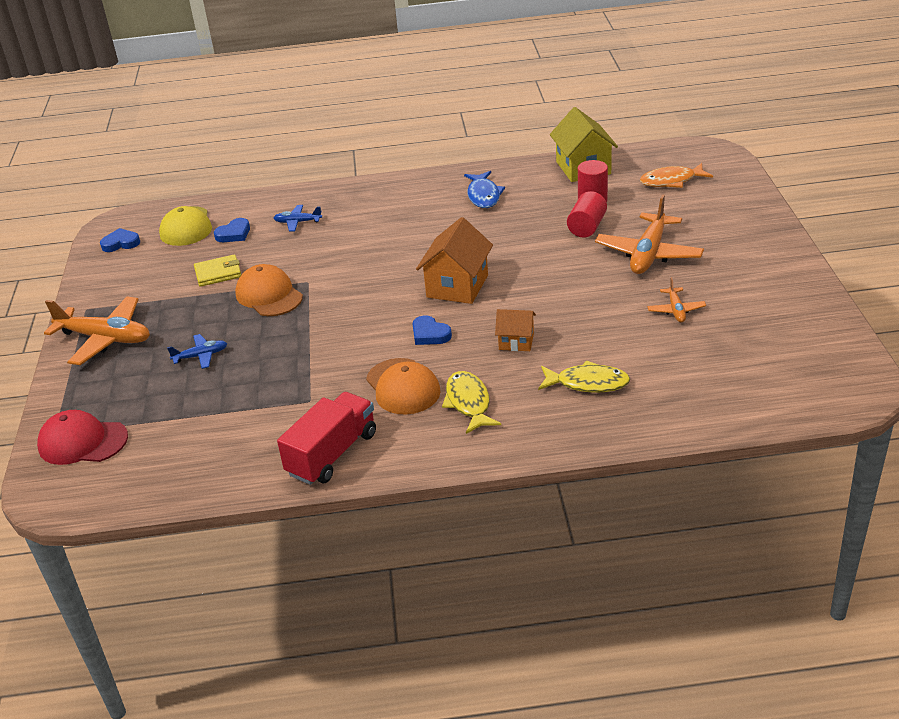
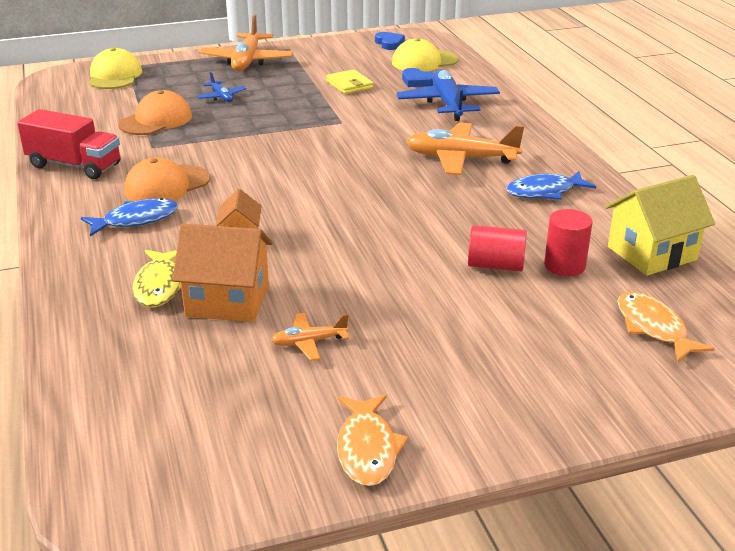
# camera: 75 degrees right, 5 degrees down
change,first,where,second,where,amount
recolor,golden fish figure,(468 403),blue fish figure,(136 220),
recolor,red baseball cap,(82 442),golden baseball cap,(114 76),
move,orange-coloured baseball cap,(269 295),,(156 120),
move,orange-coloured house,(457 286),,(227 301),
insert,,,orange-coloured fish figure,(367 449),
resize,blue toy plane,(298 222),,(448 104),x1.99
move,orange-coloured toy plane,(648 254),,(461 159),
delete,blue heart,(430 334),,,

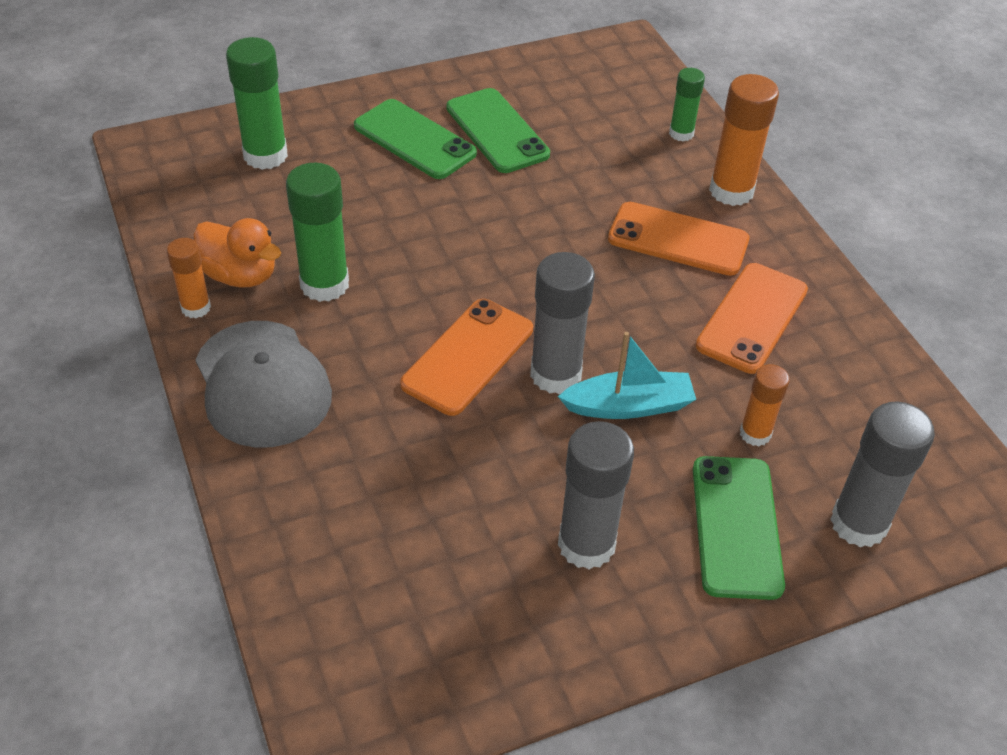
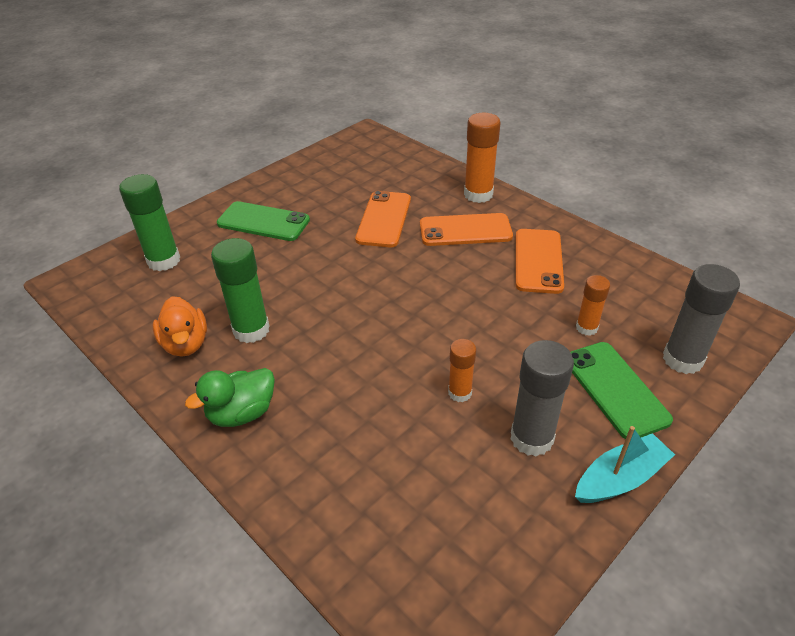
# camera: 20 degrees left, 5 degrees down
change,first,where,second,where,amount
rotate,orange-coloured duck,(240 275),,(186 344),60 degrees clockwise
replace,gray baseball cap,(262 384),leaf-green duck,(242 413),
move,orange-coloured smartphone,(467 356),,(383 219),
move,orange-coloured stick of glue,(196 307),,(460 393),
move,aqua toy boat,(629 406),,(620 478),
delete,leaf-green smartphone,(497 131),,,
delete,gray stick of glue,(555 374),,,
delete,leaf-green stick of glue,(681 133),,,

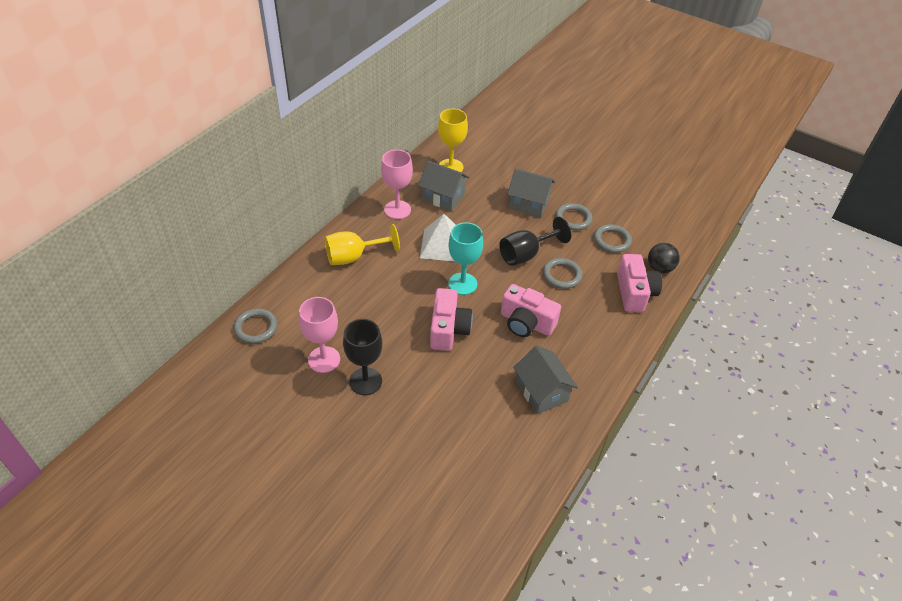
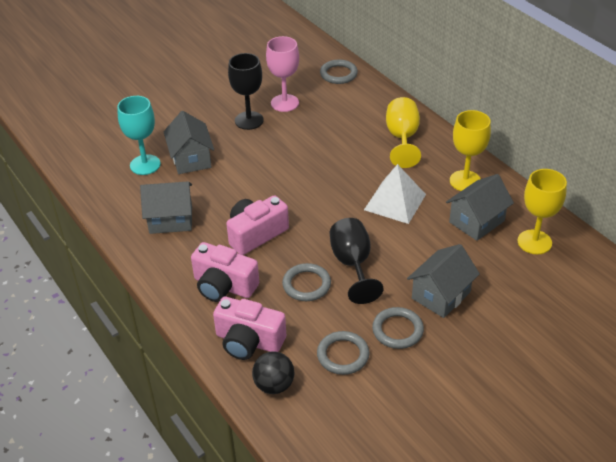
# camera: 115 degrees right, 5 degrees down
change,first,where,second,where,amount
move,aqua goblet,(462 284),,(145 165),
insert,,,gray house,(191 159),
move,pink camera,(448 329),,(224 286),
recolor,pink goblet,(397 210),golden goblet,(465 181),

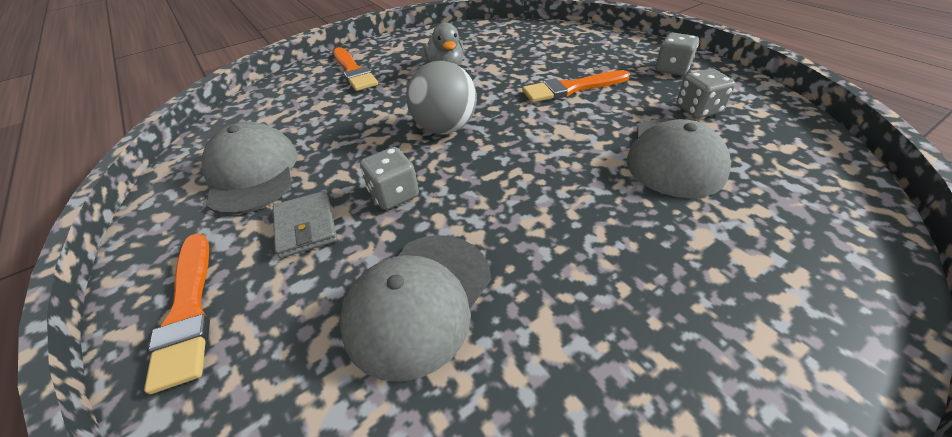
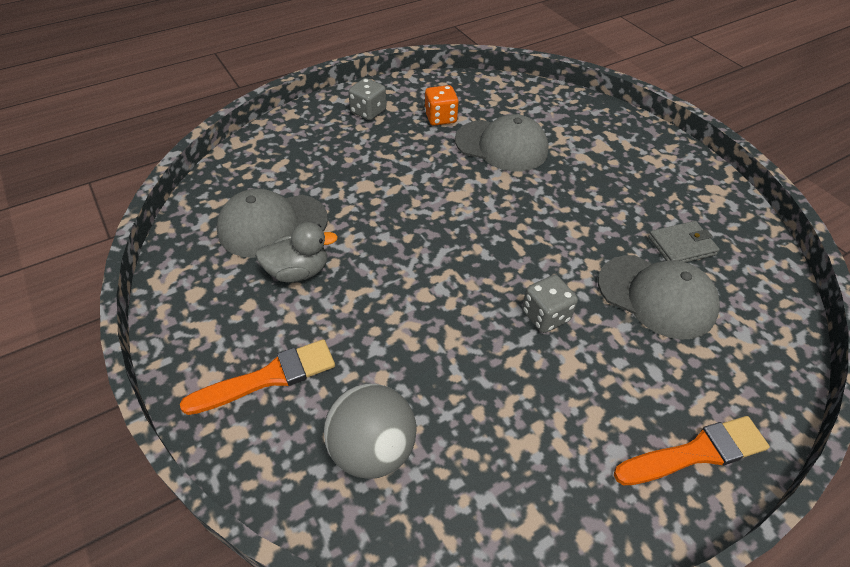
# camera: 90 degrees left, 5 degrees up
change,first,where,second,where,amount
move,gray baseball cap,(252 173),,(272 225),
move,gray sphere,(445 128),,(372 449),
recolor,gray die,(698 110),orange-coloured die,(440 118),
move,gray wallet,(306 227),,(681 246),
delete,orange-coloured paintbrush,(571 88),,,

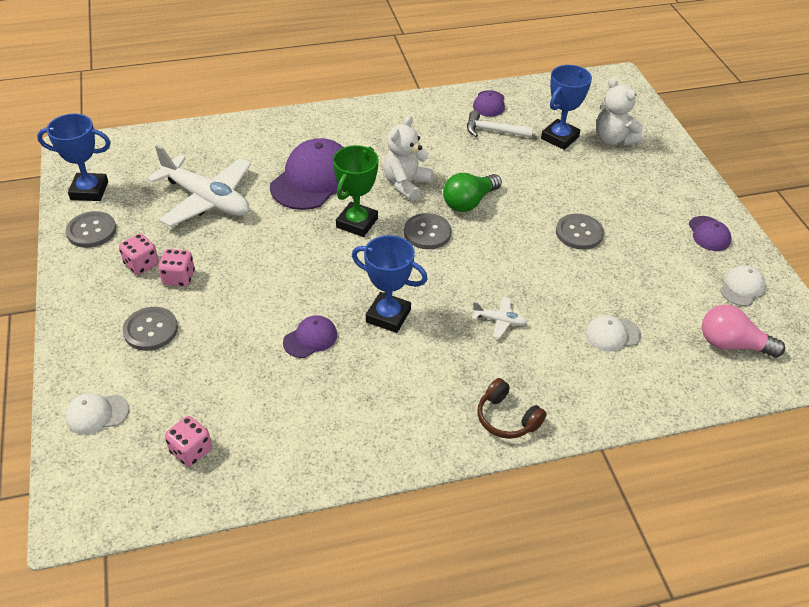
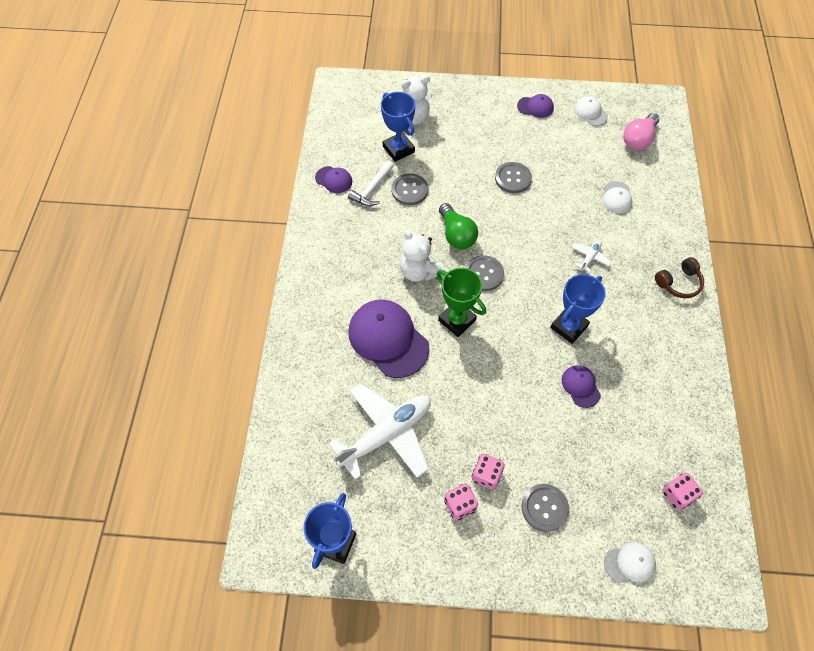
# camera: 70 degrees left, 15 degrees up
change,first,where,second,where,amount
move,gray sewing button,(91 231),,(409 190),
rotate,white baseball cap,(97 414),,(629 563),105 degrees counterclockwise

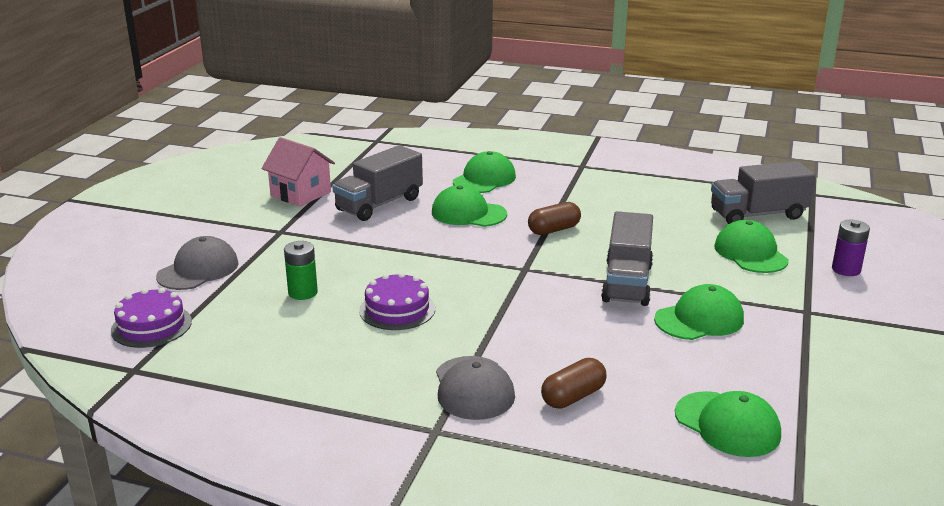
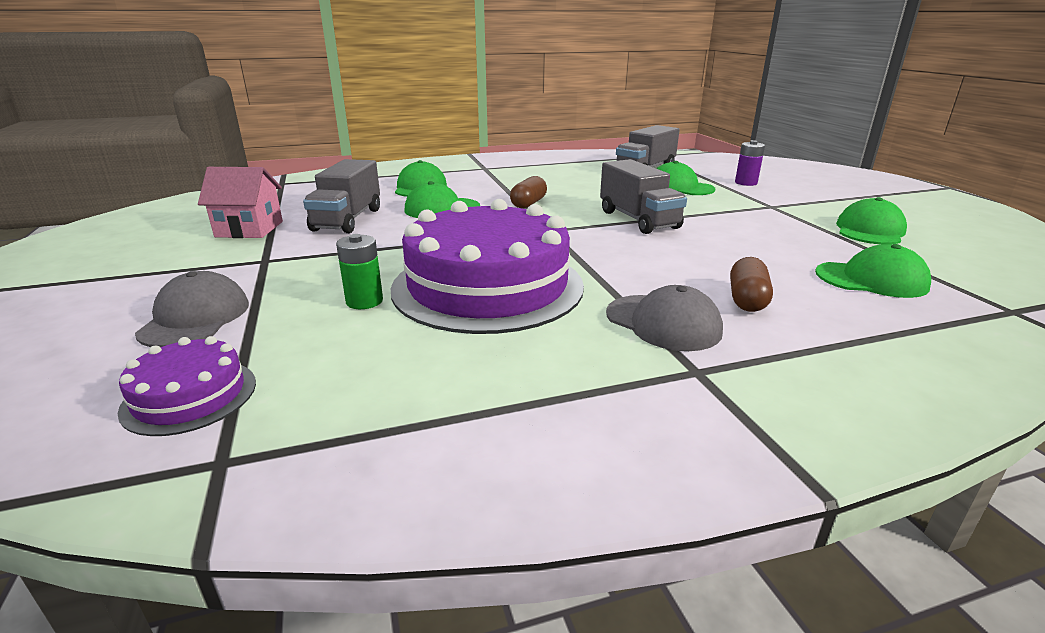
# camera: 35 degrees left, 0 degrees up
change,first,where,second,where,amount
resize,royal purple layer cake,(397 309),,(488 286),x2.19
move,leaf-green baseball cap,(699 319),,(869 230),

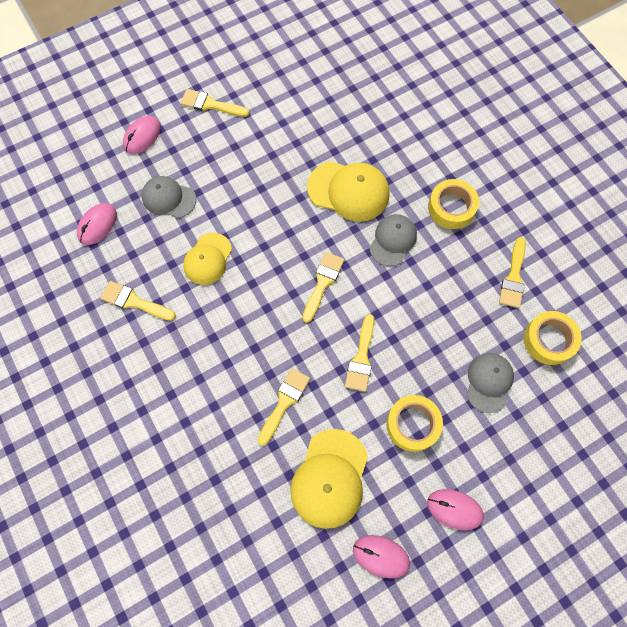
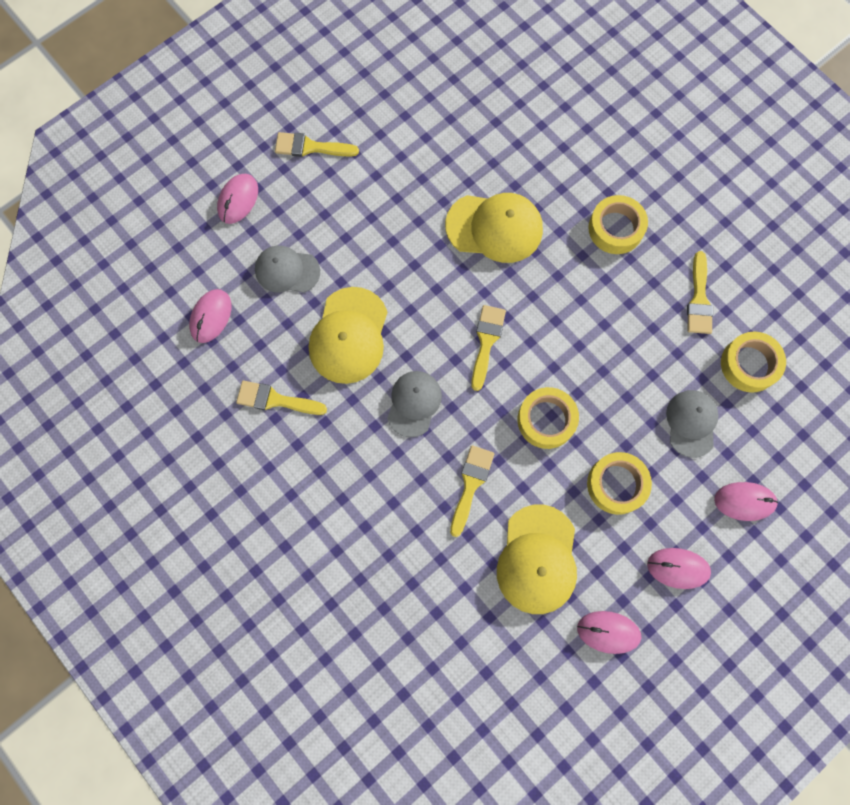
# camera: 10 degrees left, 5 degrees up
change,first,where,second,where,amount
resize,golden baseball cap,(208 259),,(349 335),x1.51
move,gray baseball cap,(393 240),,(414 403),
replace,golden paintbrush,(361 357),golden tape,(546 420),
insert,,,pink PC mouse,(744 501),

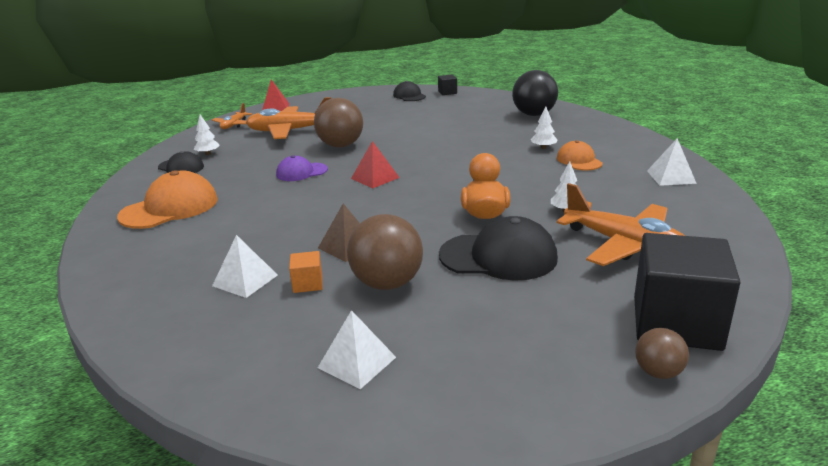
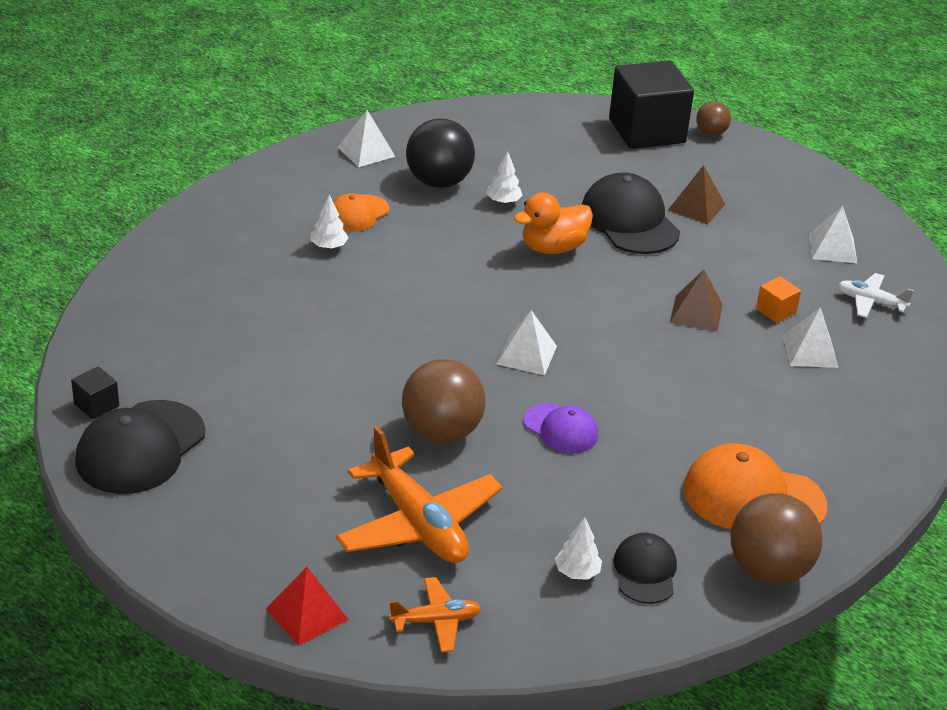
# camera: 125 degrees left, 10 degrees up
change,first,where,second,where,amount
resize,black baseball cap,(409 96),,(140 448),x1.72
move,black sphere,(534 114),,(438 182),
recolor,red solid pyramid,(375 178),white solid pyramid,(527 355),
insert,,,brown solid pyramid,(696 207),
move,brown sphere,(387 283),,(768 570),
insert,,,white toy plane,(870 302),
delete,orange-coloured toy plane,(625 245),,,

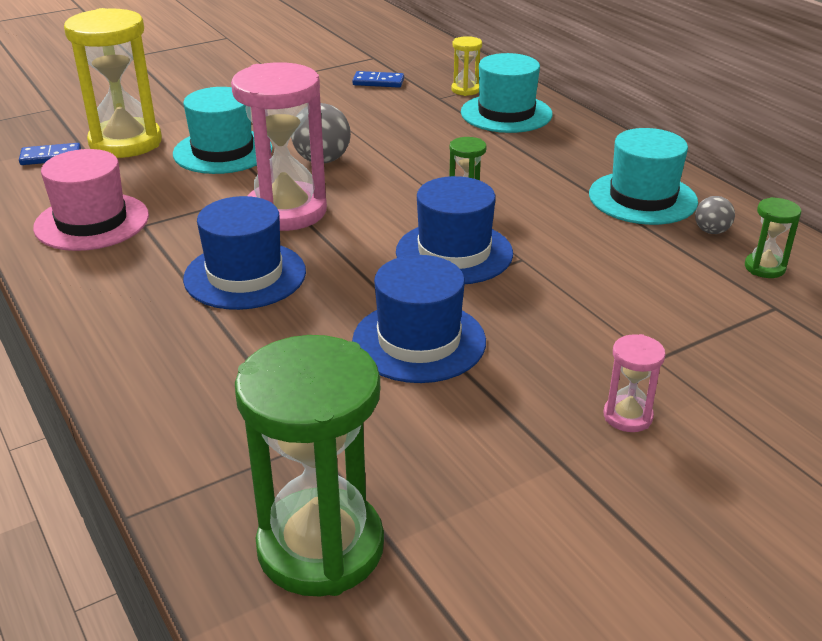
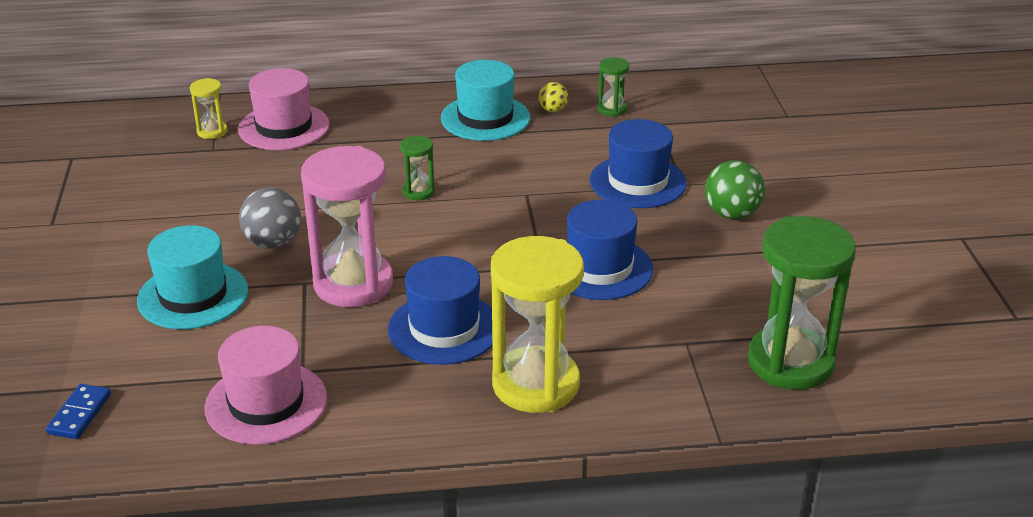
# camera: 65 degrees left, 0 degrees up
change,first,where,second,where,amount
recolor,aqua tall hat,(506 113),pink tall hat,(284 127),
move,golden hourglass,(125 143),,(535 384),
recolor,gray sphere,(711 231),golden sphere,(553 110),
move,blue tall hat,(454 253),,(638 182),
replace,pink hourglass,(627 416),leaf-green sphere,(732 214),
delete,blue domino tile,(378 82),,,

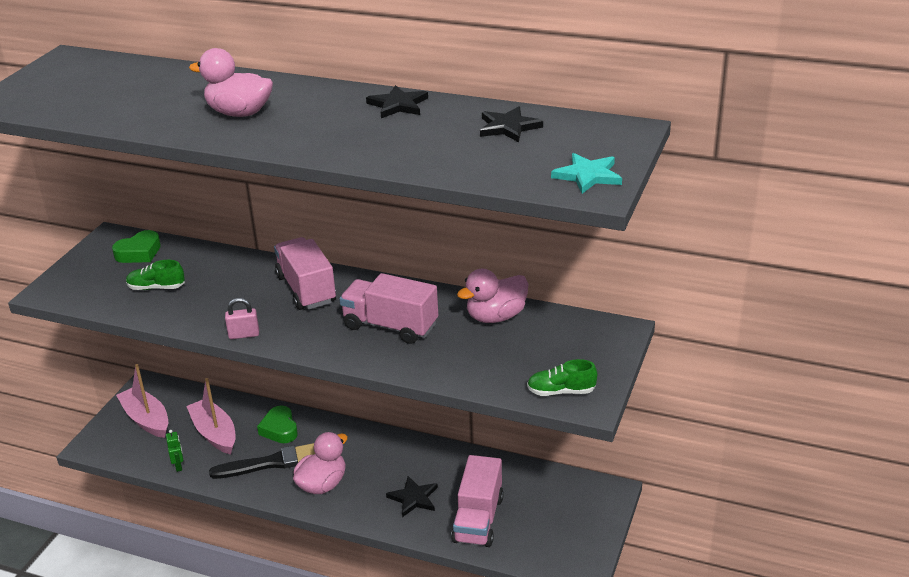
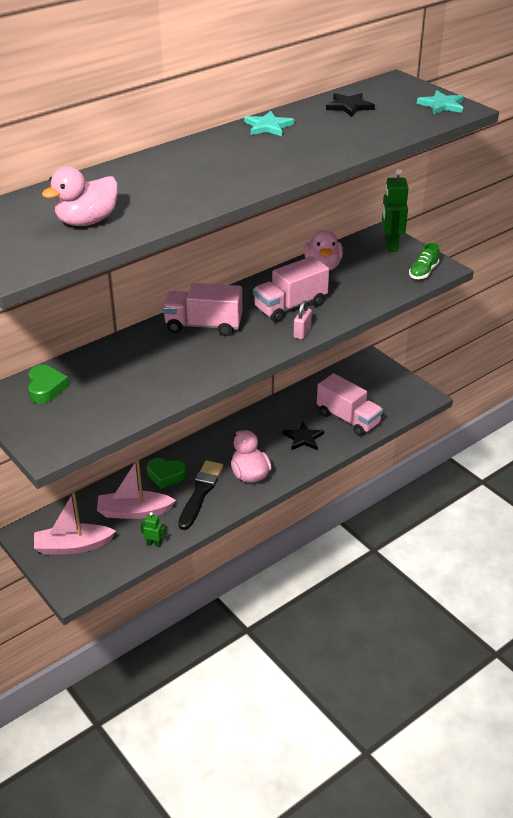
# camera: 60 degrees left, 5 degrees up
change,first,where,second,where,amount
move,pink duck,(239 113),,(87 221),
recolor,black five-pointed star,(398 105),aqua five-pointed star,(268 126),
move,pink small lock,(244 335),,(302 332),
insert,,,leaf-green toy robot,(391 245),
delete,leaf-green lace-up shoe,(156 288),,,

